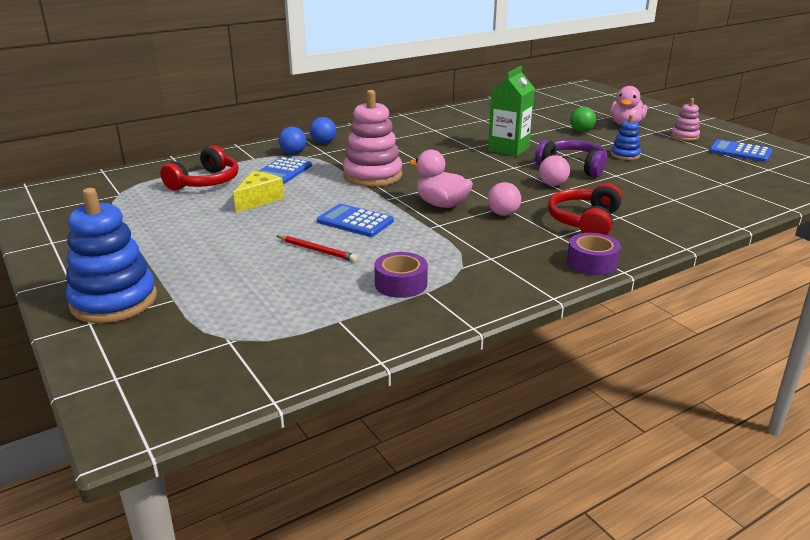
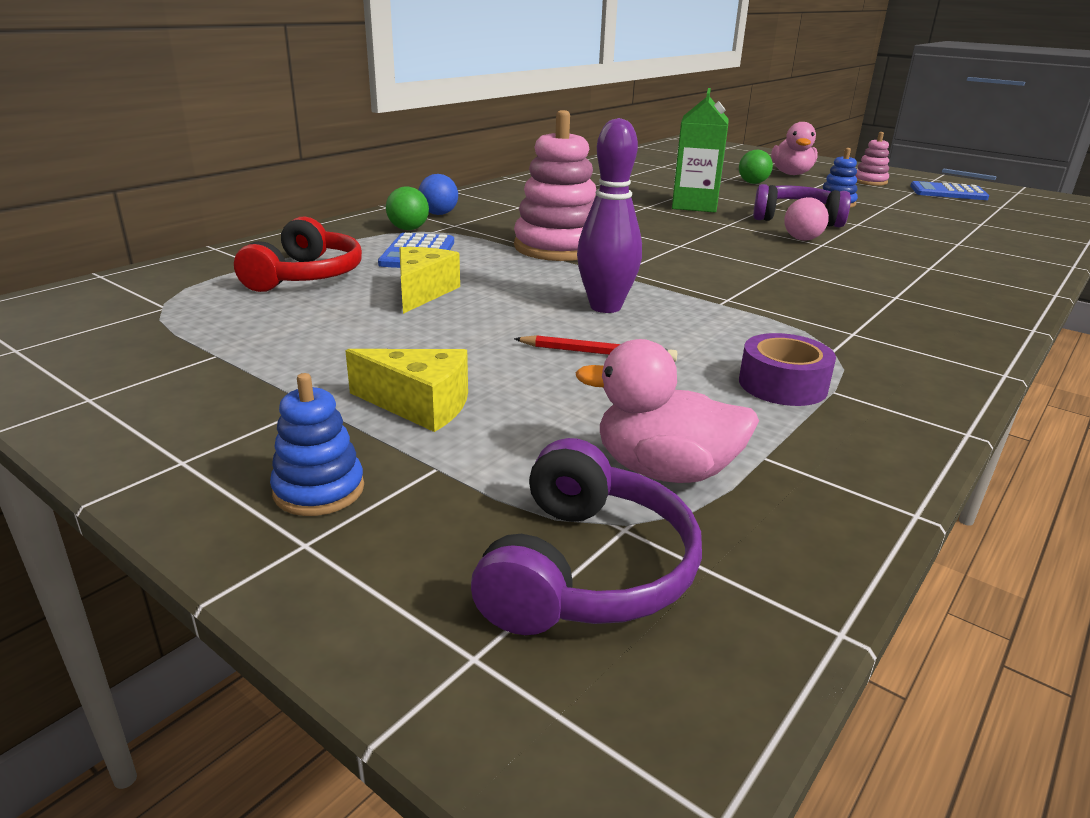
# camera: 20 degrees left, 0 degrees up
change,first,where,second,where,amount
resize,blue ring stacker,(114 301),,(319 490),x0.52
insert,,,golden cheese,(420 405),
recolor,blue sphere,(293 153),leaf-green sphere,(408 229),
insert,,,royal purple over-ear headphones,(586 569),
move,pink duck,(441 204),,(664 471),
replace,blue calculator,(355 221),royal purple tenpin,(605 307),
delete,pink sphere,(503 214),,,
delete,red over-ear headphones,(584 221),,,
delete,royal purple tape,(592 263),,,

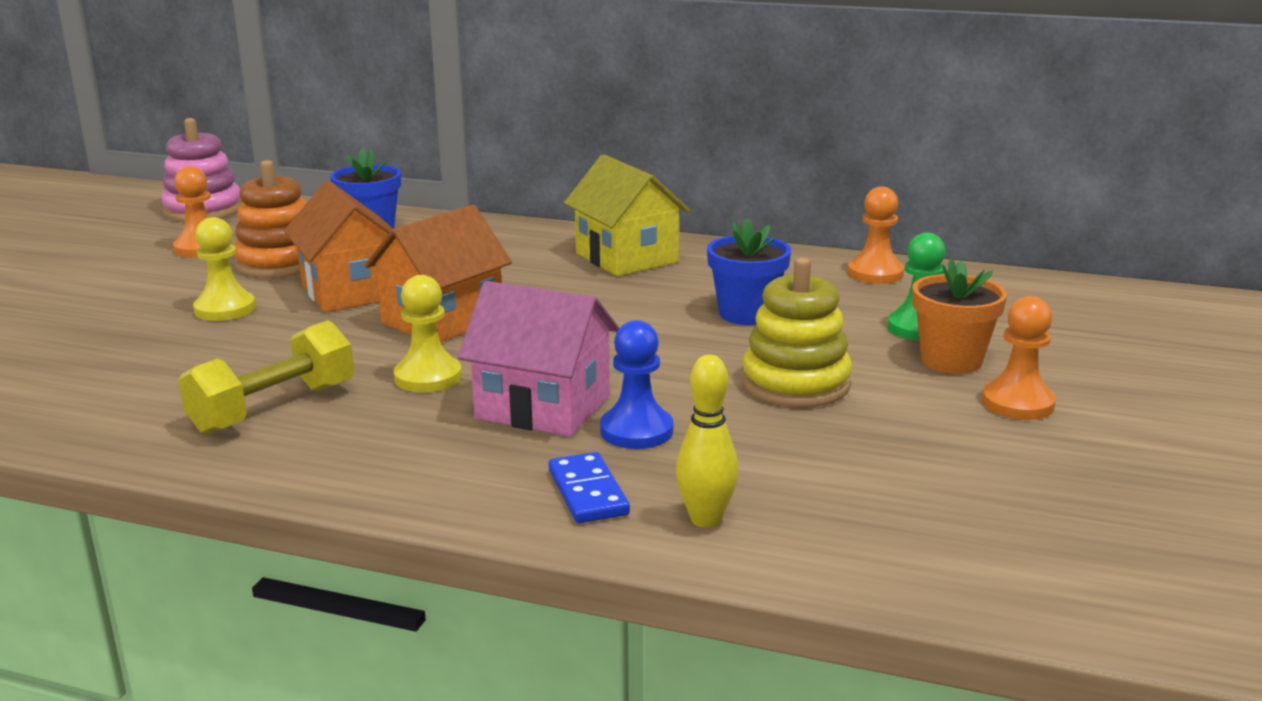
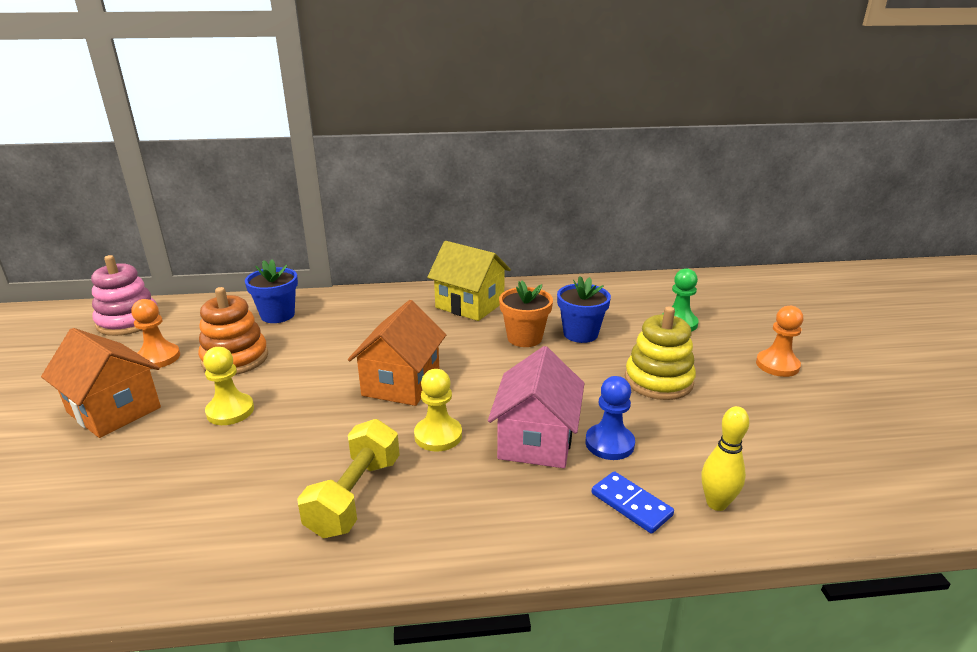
# camera: 25 degrees left, 5 degrees up
change,first,where,second,where,amount
move,orange-coloured house,(351 291),,(114 410),
rotate,pink house,(543 407),,(536 440),75 degrees counterclockwise
move,orange-coloured potted plant,(951 361),,(524 338),
delete,orange-coloured chess pawn,(875 273),,,

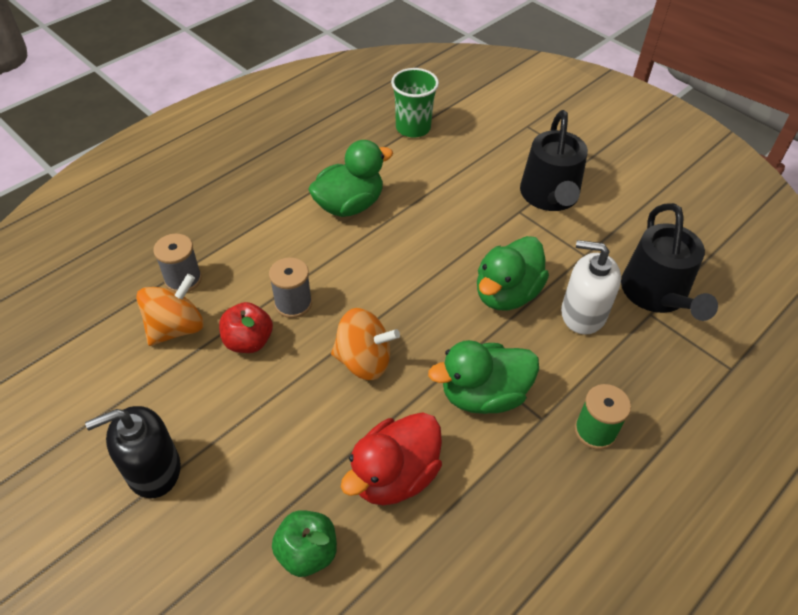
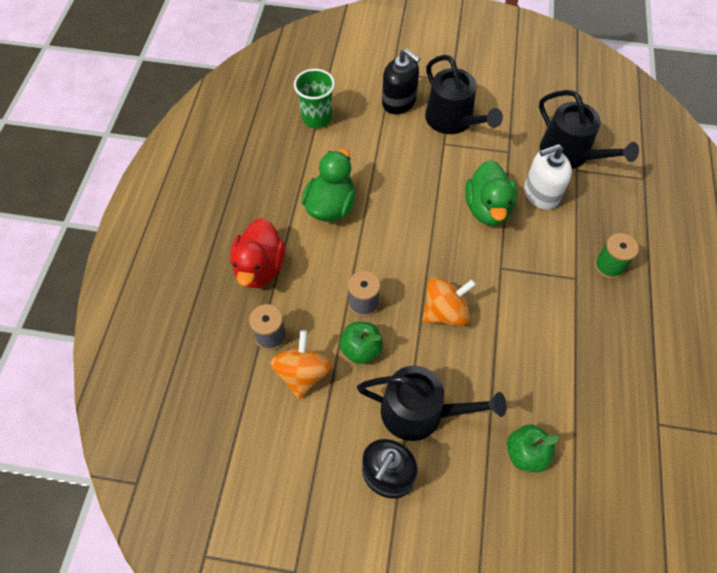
# camera: 35 degrees left, 10 degrees up
change,first,where,second,where,amount
move,red duck,(394 476),,(260 267),
recolor,red apple,(248 341),leaf-green apple,(361 349),
insert,,,black watering can,(420 412),
insert,,,black soap pump,(399 102),
delete,leaf-green duck,(483 395),,,

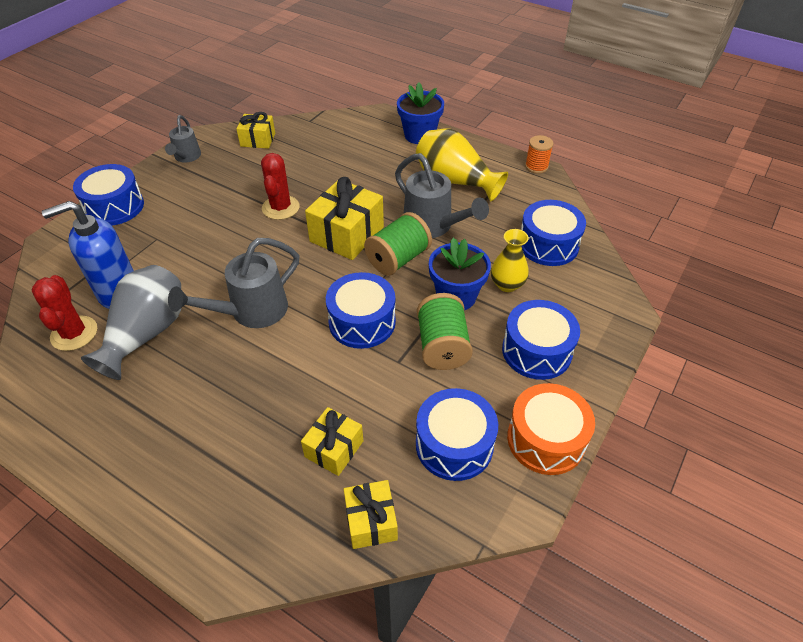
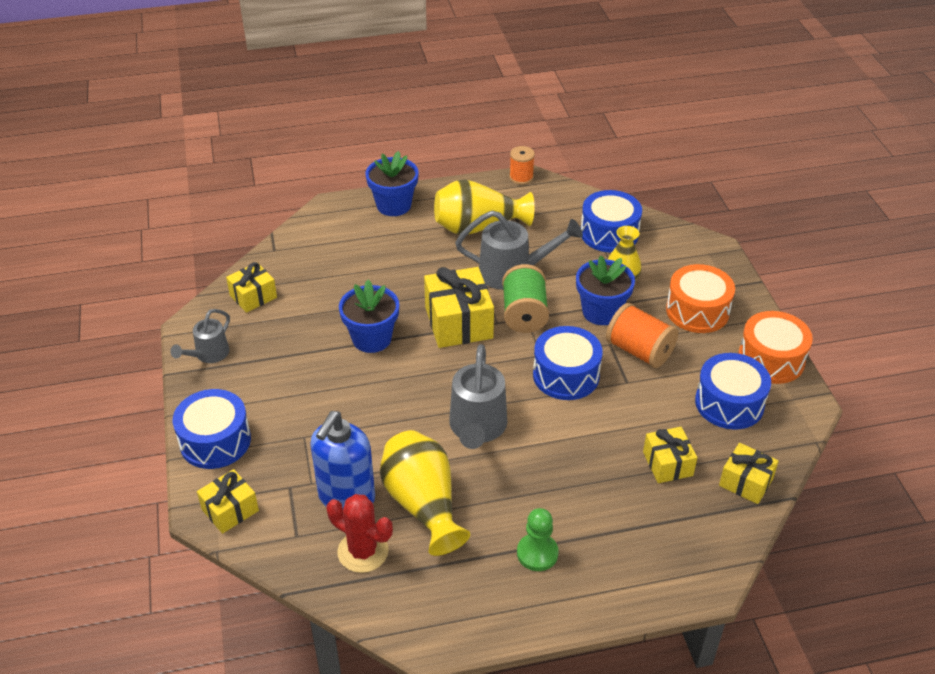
# camera: 45 degrees left, 5 degrees down
change,first,where,second,where,amount
rotate,gray watering can,(186 157),,(208 355),75 degrees clockwise
insert,,,golden present,(230 510),
replace,red cactus,(280 208),blue potted plant,(371 339),
recolor,gray vase,(147 334),golden vase,(423 504),
insert,,,leaf-green chess pawn,(537 553),
recolor,leaf-green bobbin,(442 346),orange-coloured bobbin,(639 351),
recolor,blue toy drum,(536 351),orange-coloured toy drum,(697 311),

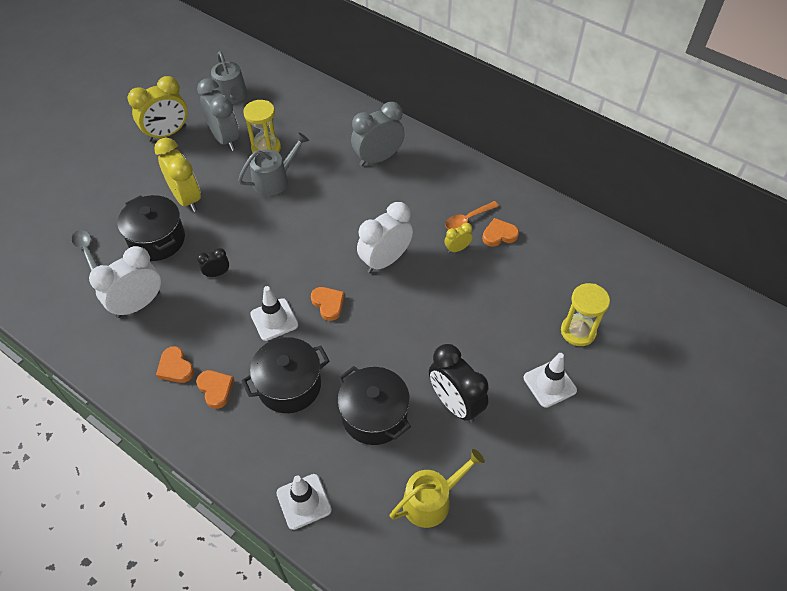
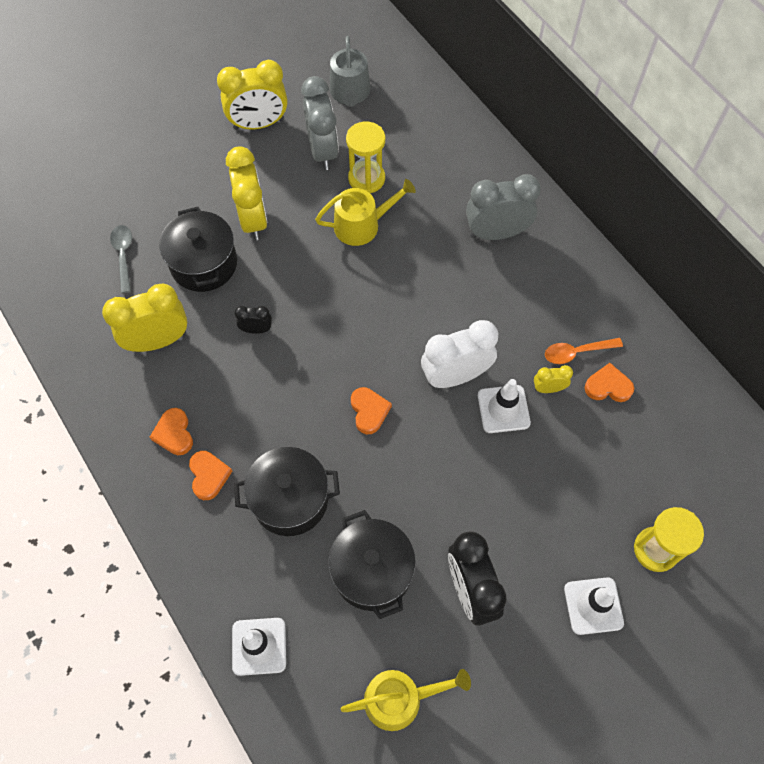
# camera: 20 degrees right, 10 degrees up
change,first,where,second,where,amount
recolor,white alarm clock,(138 304),golden alarm clock,(158 340),
recolor,gray watering can,(274 180),golden watering can,(362 225),
move,white safety cone,(274 319),,(503 409),

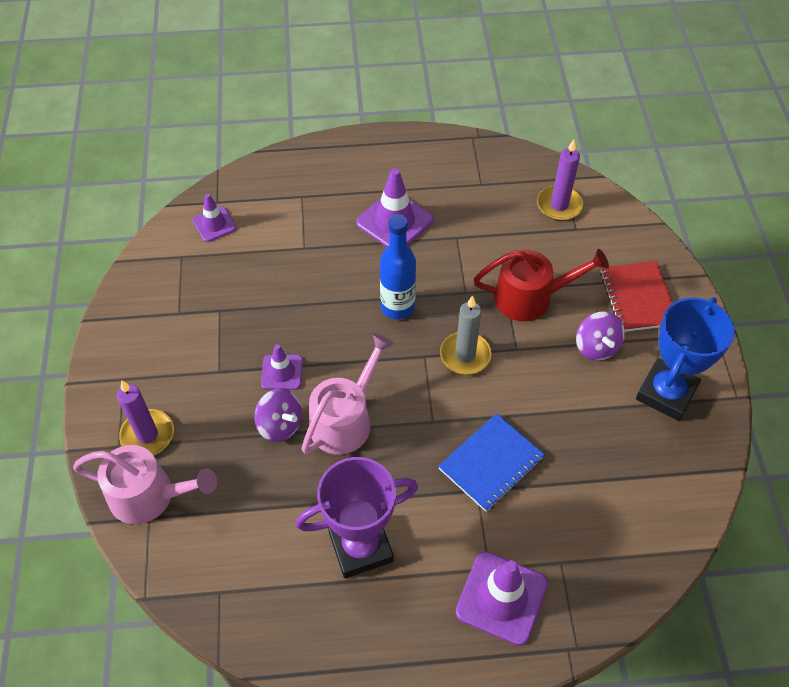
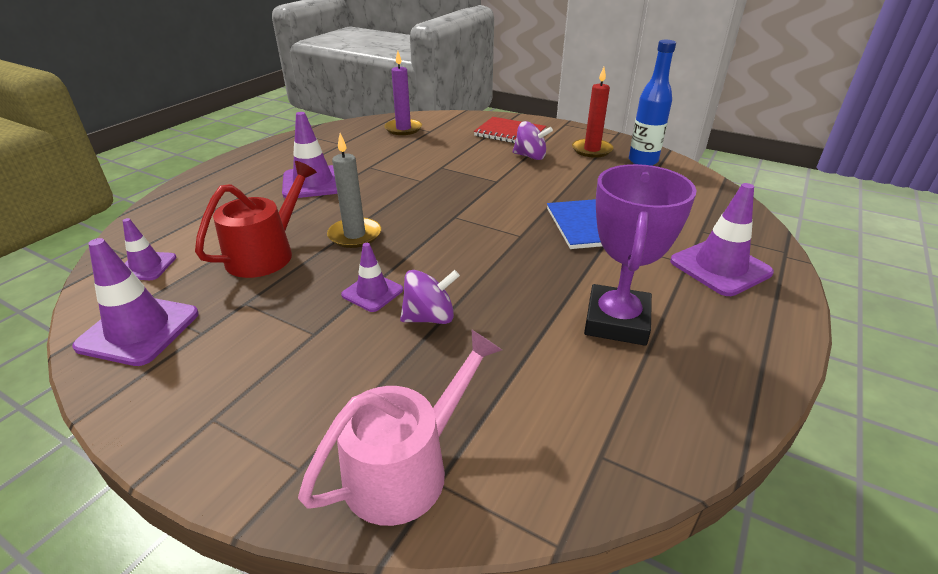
# camera: 55 degrees left, 20 degrees down
change,first,where,second,where,amount
insert,,,royal purple safety cone,(139 330),
move,red watering can,(530 297),,(266 254),
move,gray wax candle,(465 355),,(355 235),
replace,blue award cup,(666 393),red wax candle,(592 150),
move,blue flask,(397 307),,(643 161),
delete,royal purple wax candle,(147 435),,,
delete,pink watering can,(345 420),,,

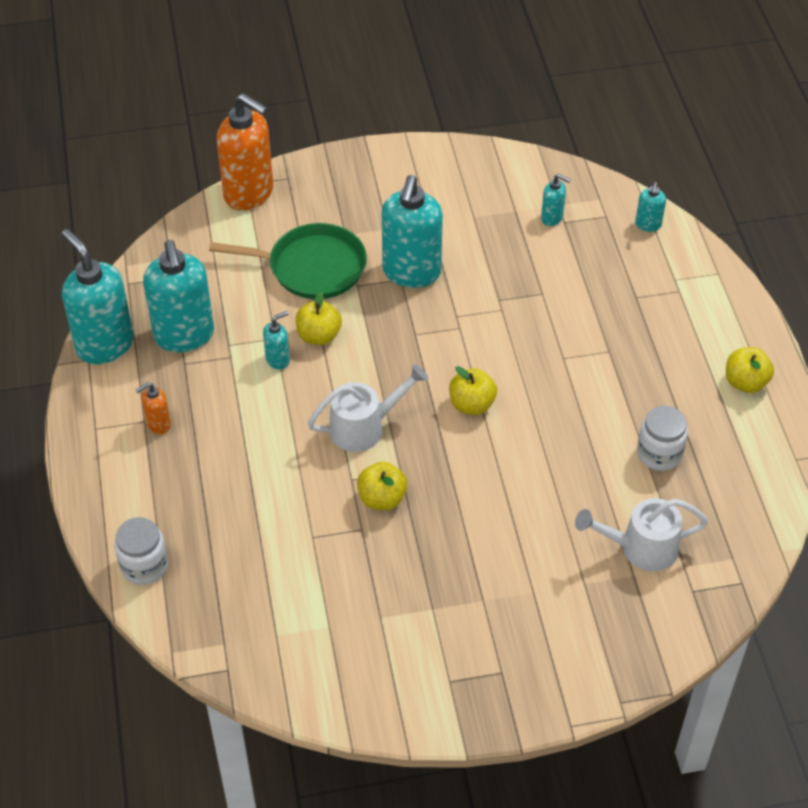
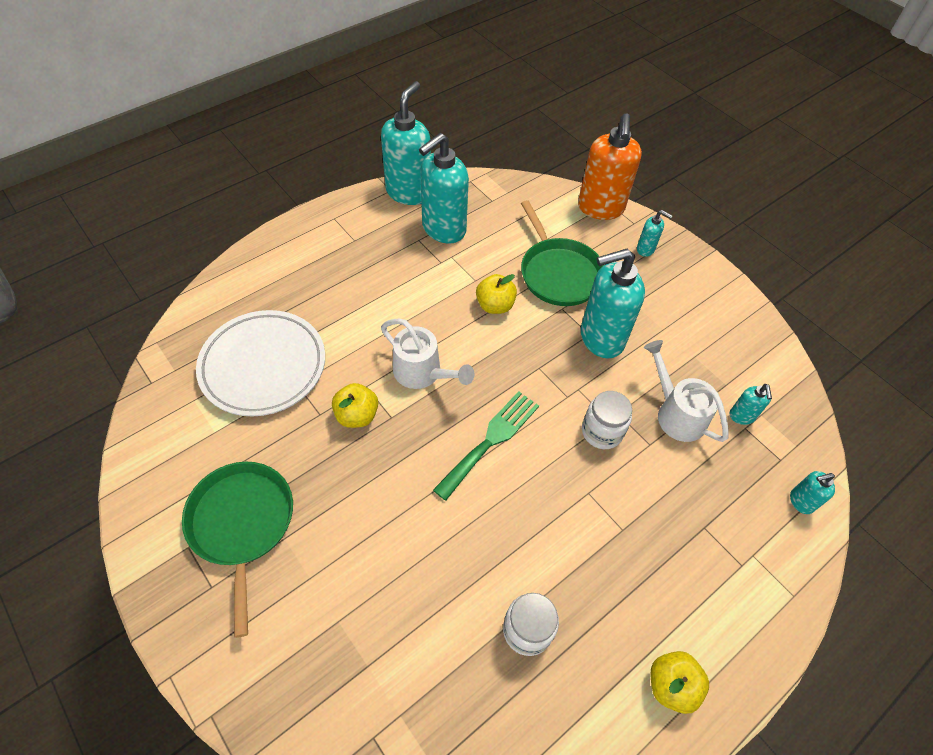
# camera: 60 degrees right, 5 degrees up
change,first,where,second,where,amount
insert,,,leaf-green frying pan,(242 523),
insert,,,white dinner plate,(263 366),
replace,golden apple,(471 404),leaf-green dinner fork,(490 440),
move,white preserve jar,(144 565),,(602 431),
move,aqua soap pump,(278 360),,(645 249),
move,white watering can,(640 548),,(675 413),
delete,orange-coloured soap pump,(158 424),,,

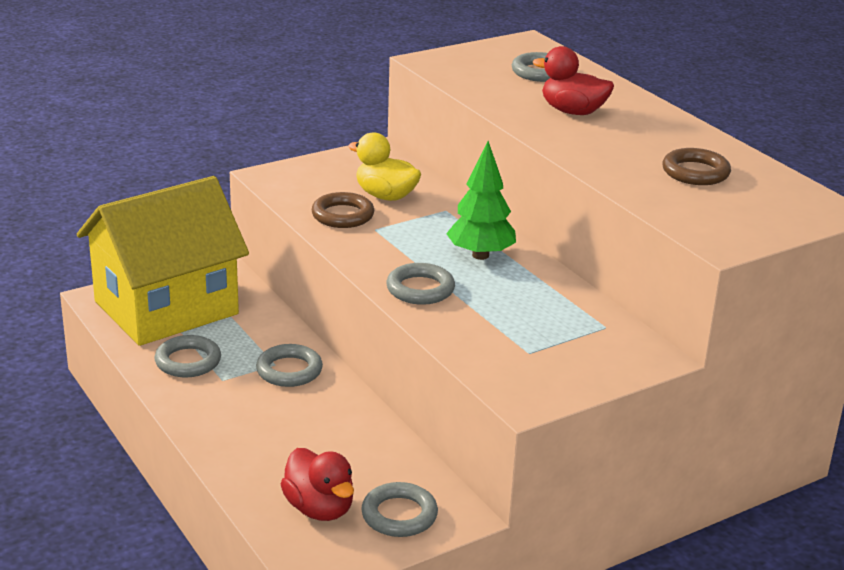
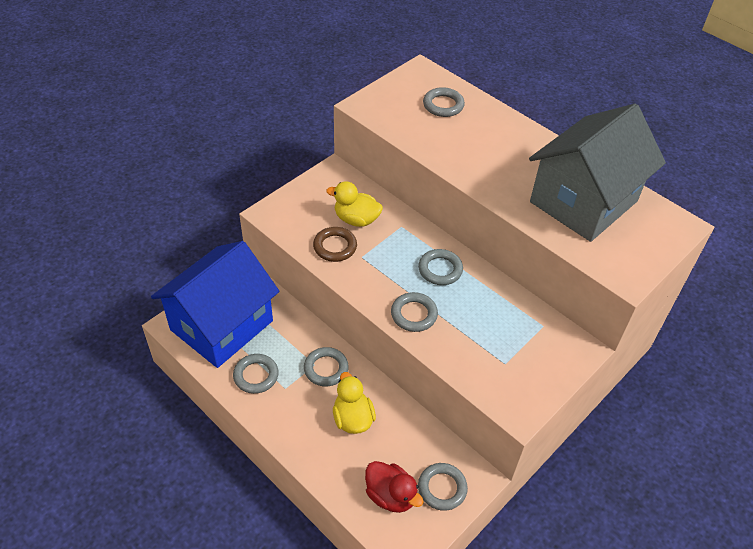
# camera: 15 degrees left, 20 degrees up
change,first,where,second,where,amount
recolor,golden house,(166 308),blue house,(222 325),
insert,,,golden duck,(353 418),
replace,leaf-green fir tree,(480 255),gray ring,(440 269),
replace,brown ring,(695 172),gray house,(583 201),
delete,red duck,(573 112),,,

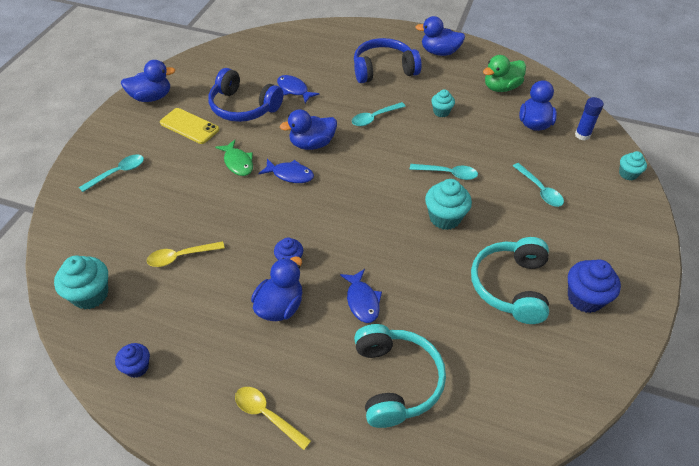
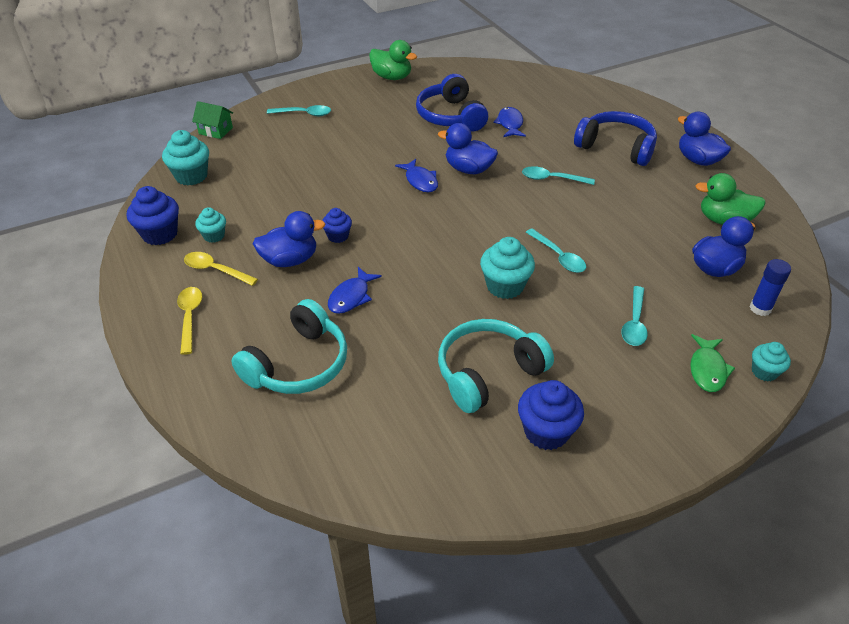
# camera: 45 degrees right, 5 degrees down
change,first,where,second,where,amount
resize,blue muffin,(137 367),,(160 234),x1.66
move,golden spoon,(181 257),,(215 270),
insert,,,leaf-green house,(215 131),
move,aqua muffin,(441 112),,(214 236),
recolor,blue duck,(151 97),leaf-green duck,(392 77),
move,leaf-green fish figure,(238 163),,(707 369),
delete,golden smartphone,(189 126),,,

